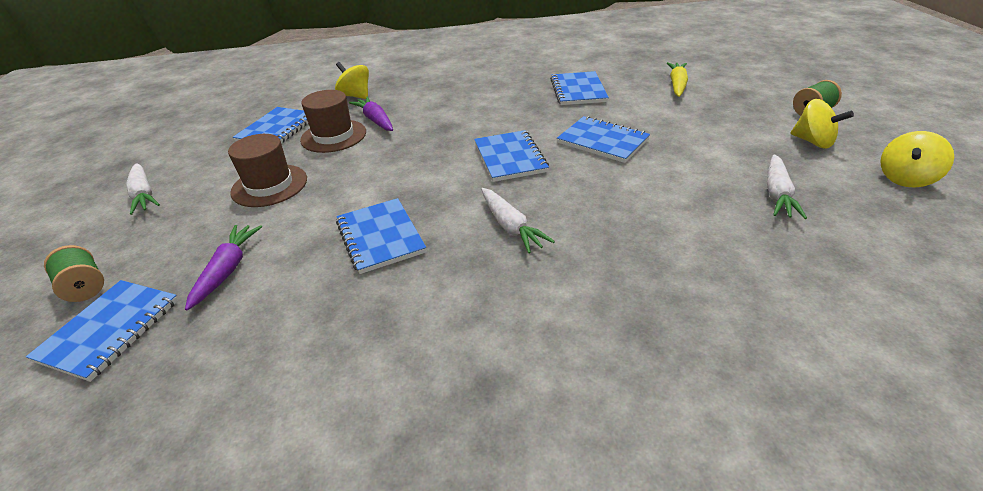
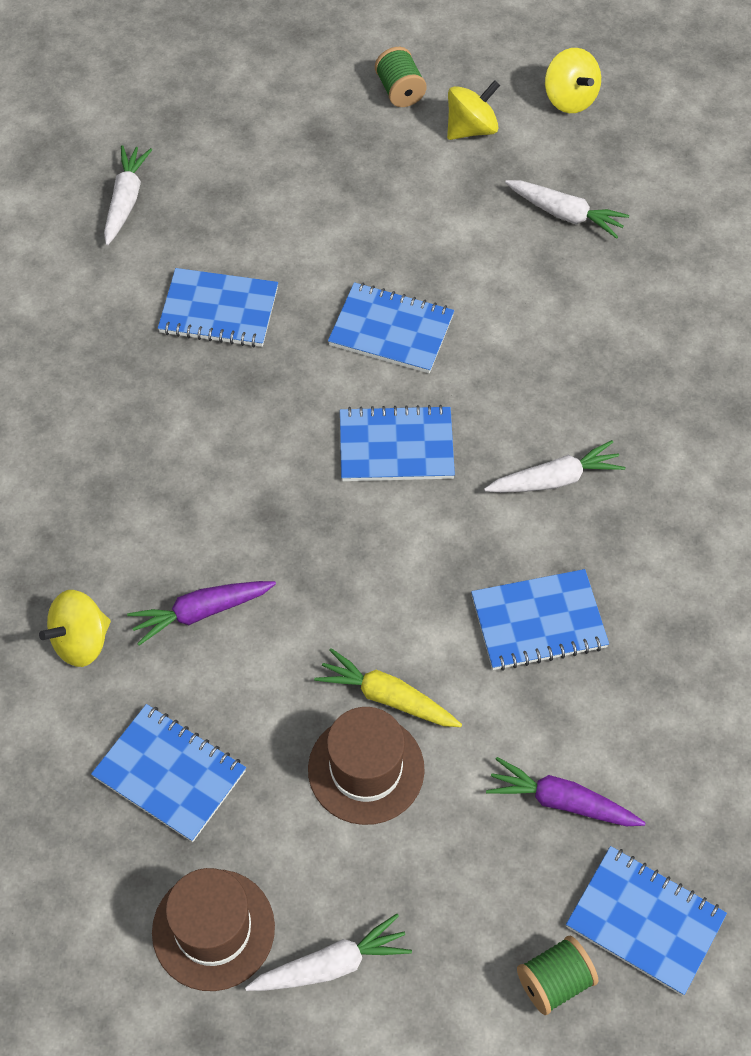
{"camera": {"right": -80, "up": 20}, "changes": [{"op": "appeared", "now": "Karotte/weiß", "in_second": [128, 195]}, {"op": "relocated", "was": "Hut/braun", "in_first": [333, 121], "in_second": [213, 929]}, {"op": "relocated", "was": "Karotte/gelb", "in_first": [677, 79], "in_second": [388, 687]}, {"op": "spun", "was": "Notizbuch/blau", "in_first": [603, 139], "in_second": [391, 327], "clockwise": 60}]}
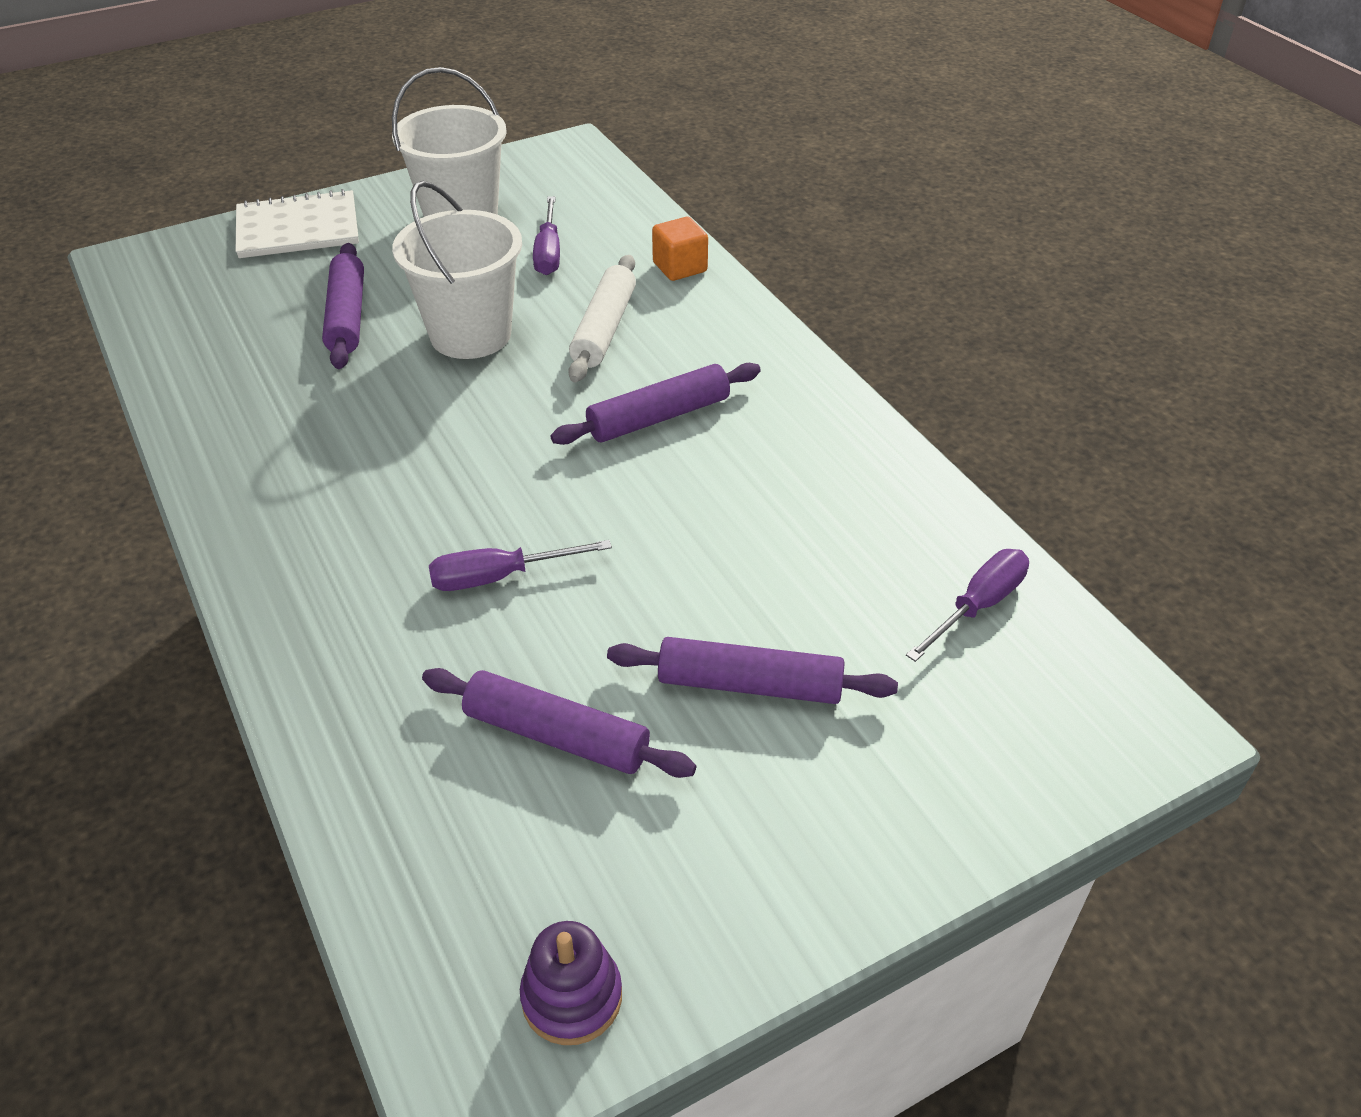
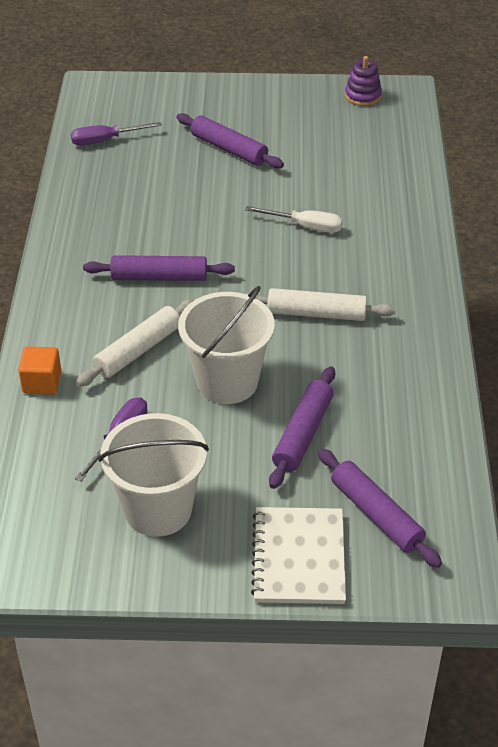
{"camera": {"right": -150, "up": 0}, "changes": [{"op": "colour", "was": "Schraubenzieher/lila", "now": "Schraubenzieher/weiß", "in_first": [520, 565], "in_second": [294, 219]}, {"op": "appeared", "now": "Nudelholz/weiß", "in_second": [320, 304]}, {"op": "spun", "was": "Notizbuch/weiß", "in_first": [297, 223], "in_second": [298, 555], "clockwise": 75}, {"op": "relocated", "was": "Nudelholz/lila", "in_first": [559, 723], "in_second": [380, 508]}]}
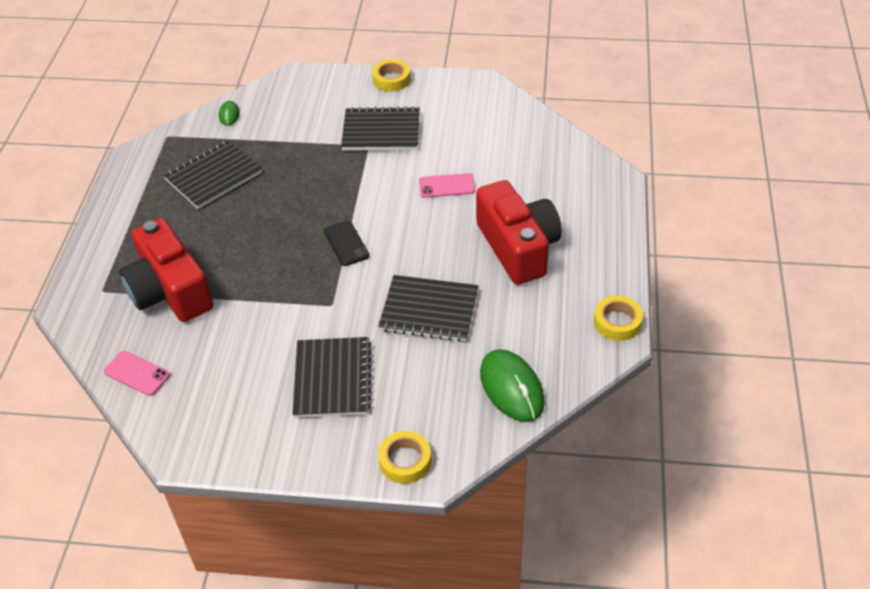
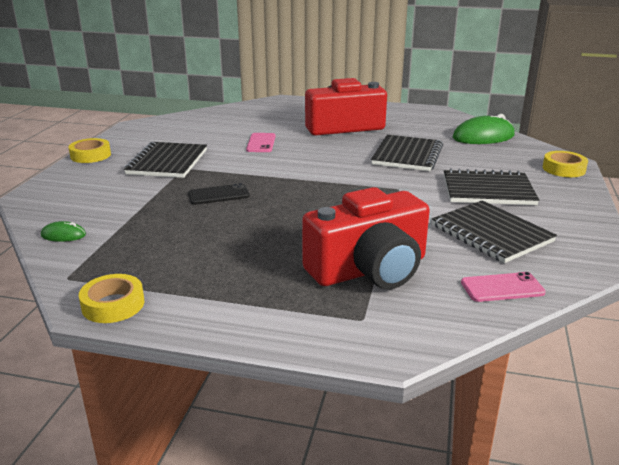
{"camera": {"right": -85, "up": -20}, "changes": [{"op": "relocated", "was": "Klebeband/gelb", "in_first": [618, 318], "in_second": [111, 298]}, {"op": "relocated", "was": "Handy/schwarz", "in_first": [346, 243], "in_second": [219, 194]}, {"op": "relocated", "was": "Notizbuch/schwarz", "in_first": [212, 174], "in_second": [494, 231]}, {"op": "spun", "was": "Handy/rosa", "in_first": [137, 373], "in_second": [503, 287], "clockwise": 45}]}
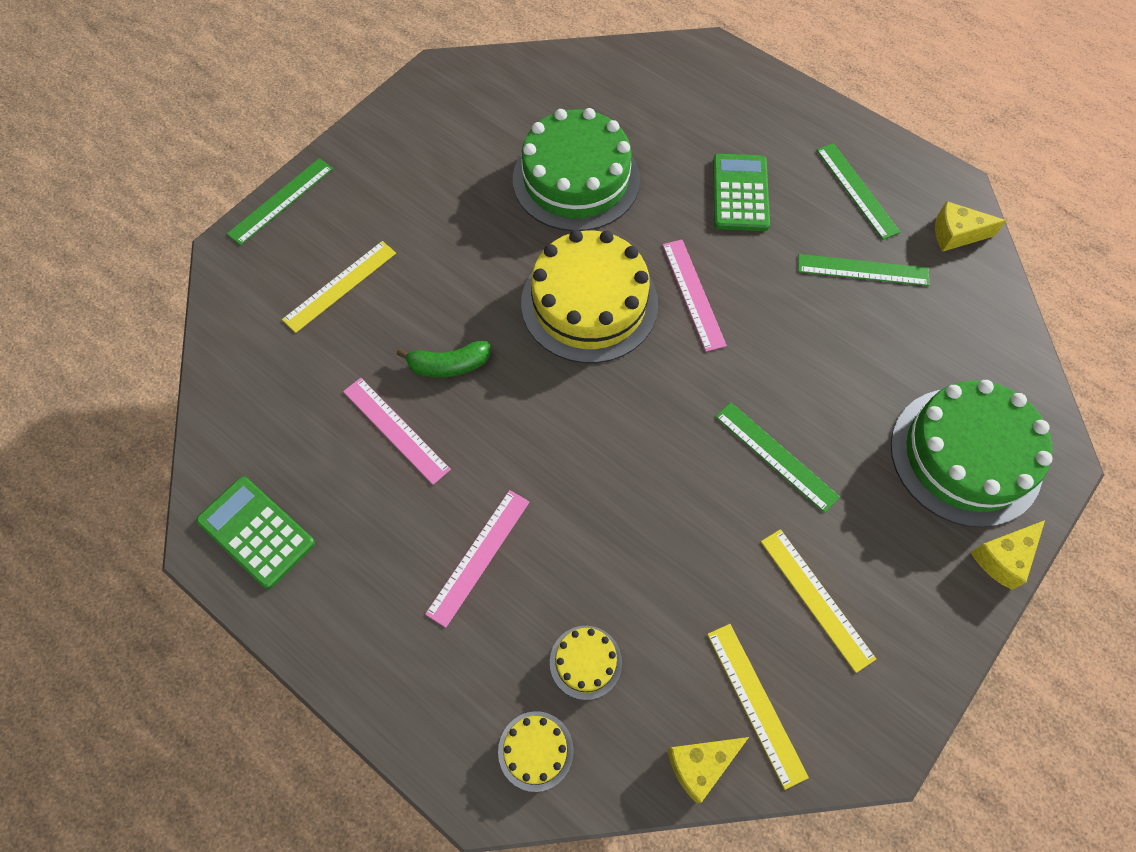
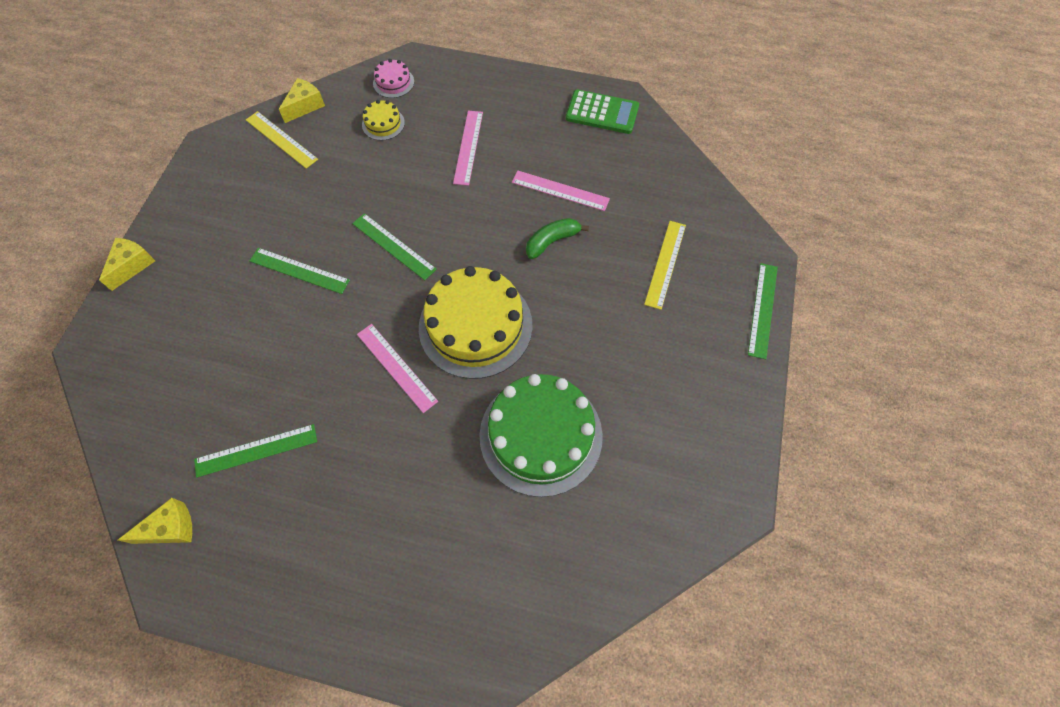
{"camera": {"right": 155, "up": 0}, "changes": [{"op": "relocated", "was": "Lineal/grün", "in_first": [859, 191], "in_second": [394, 246]}, {"op": "colour", "was": "Kuchen/gelb", "now": "Kuchen/rosa", "in_first": [536, 751], "in_second": [393, 78]}, {"op": "missing", "was": "Taschenrechner/grün", "in_first": [741, 192]}, {"op": "missing", "was": "Lineal/gelb", "in_first": [818, 601]}, {"op": "missing", "was": "Kuchen/grün", "in_first": [971, 454]}]}
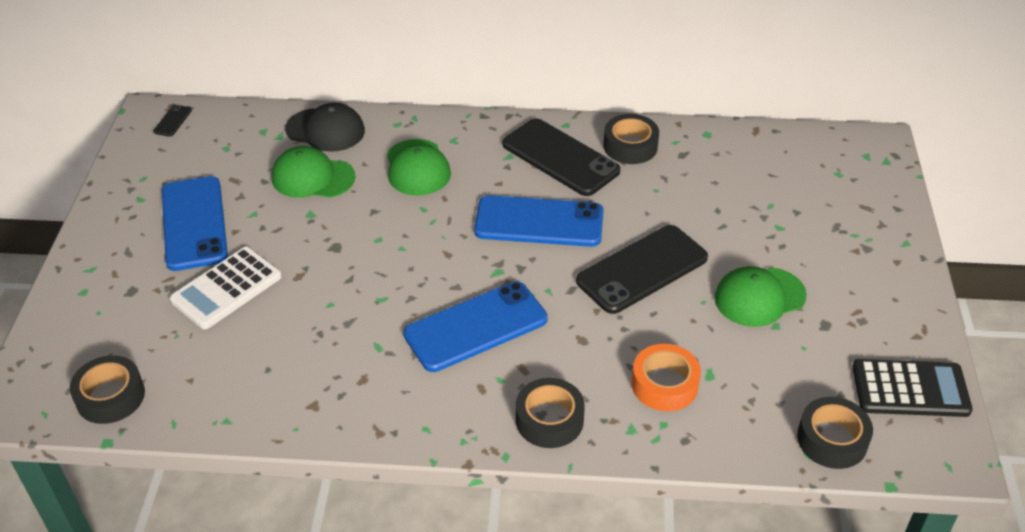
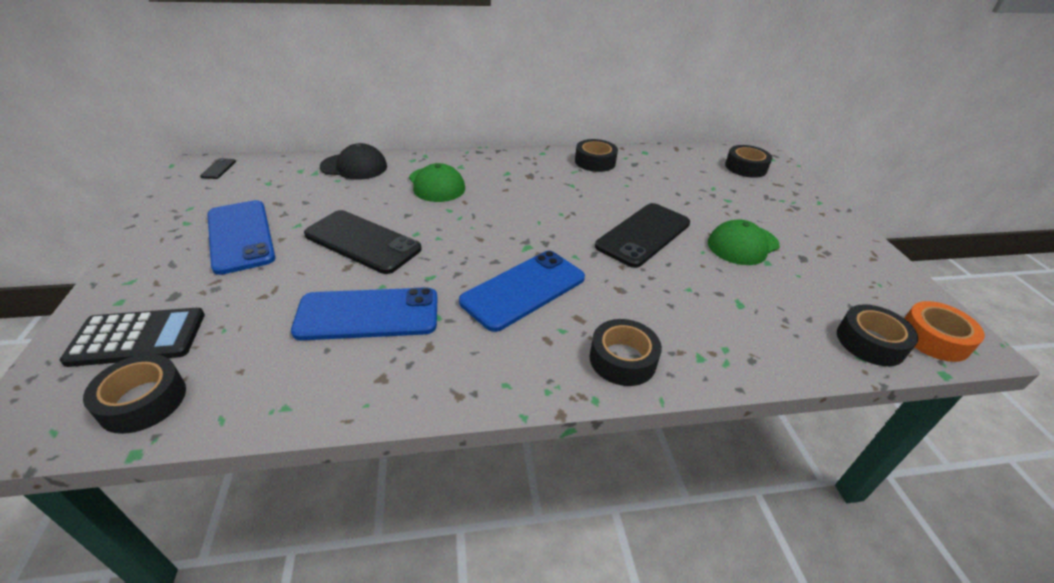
{"camera": {"right": -15, "up": -5}, "changes": [{"op": "relocated", "was": "Taschenrechner/schwarz", "in_first": [912, 388], "in_second": [132, 337]}, {"op": "relocated", "was": "Handy/blau", "in_first": [538, 221], "in_second": [364, 314]}, {"op": "relocated", "was": "Handy/schwarz", "in_first": [561, 157], "in_second": [363, 242]}, {"op": "appeared", "now": "Klebeband/schwarz", "in_second": [748, 161]}, {"op": "relocated", "was": "Klebeband/orange", "in_first": [666, 377], "in_second": [944, 331]}, {"op": "missing", "was": "Taschenrechner/weiß", "in_first": [226, 288]}, {"op": "missing", "was": "Kappe/grün", "in_first": [313, 172]}]}
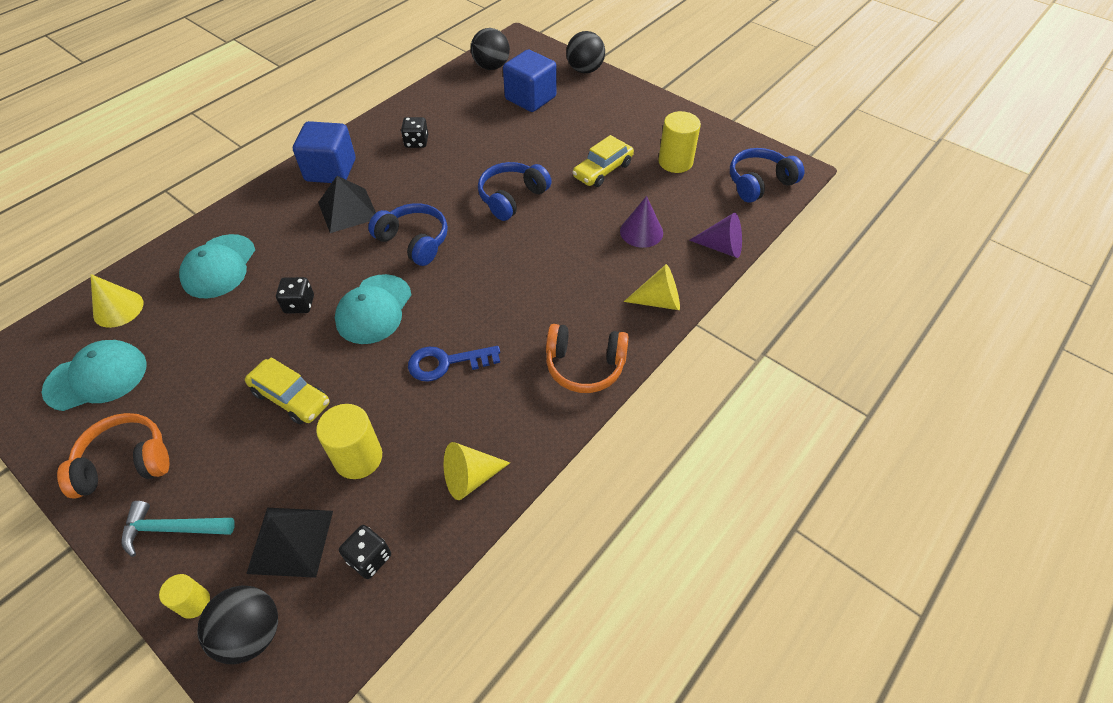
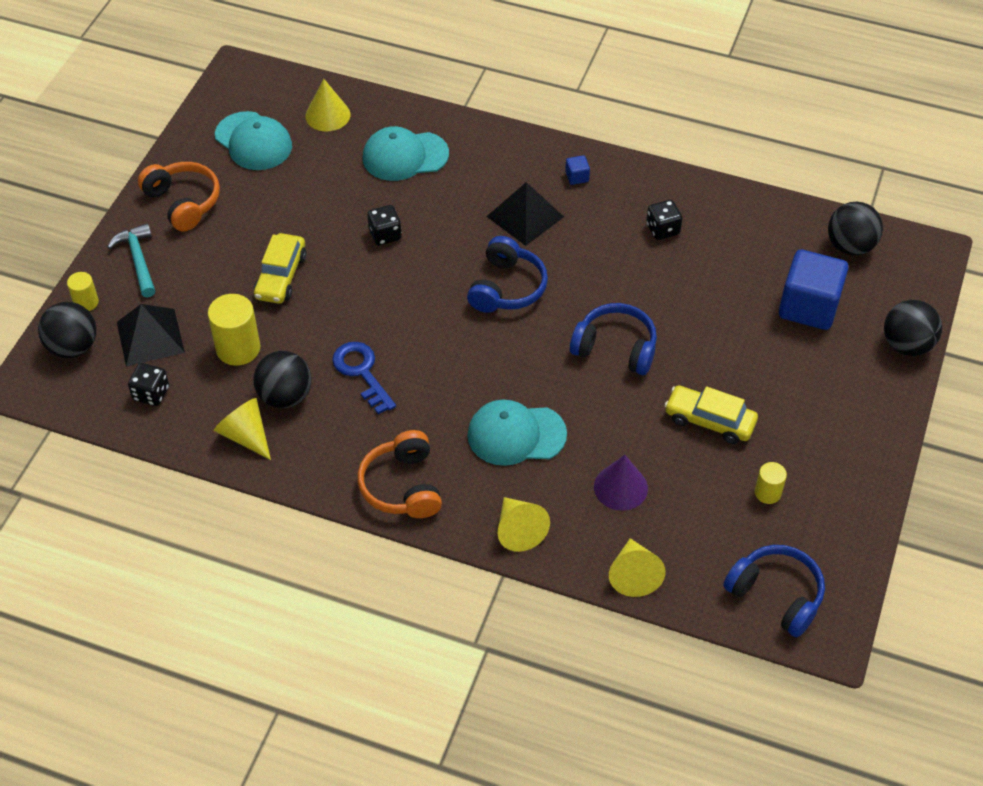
{"camera": {"right": 70, "up": 0}, "changes": [{"op": "appeared", "now": "Ball/schwarz", "in_second": [282, 379]}, {"op": "relocated", "was": "Kappe/türkis", "in_first": [373, 309], "in_second": [517, 433]}, {"op": "size", "was": "Kubus/blau", "in_first": [324, 152], "in_second": [577, 170], "ratio": 0.4}, {"op": "colour", "was": "Kegel/lila", "now": "Kegel/gelb", "in_first": [715, 235], "in_second": [637, 567]}, {"op": "size", "was": "Vollzylinder/gelb", "in_first": [679, 142], "in_second": [771, 483], "ratio": 0.57}]}
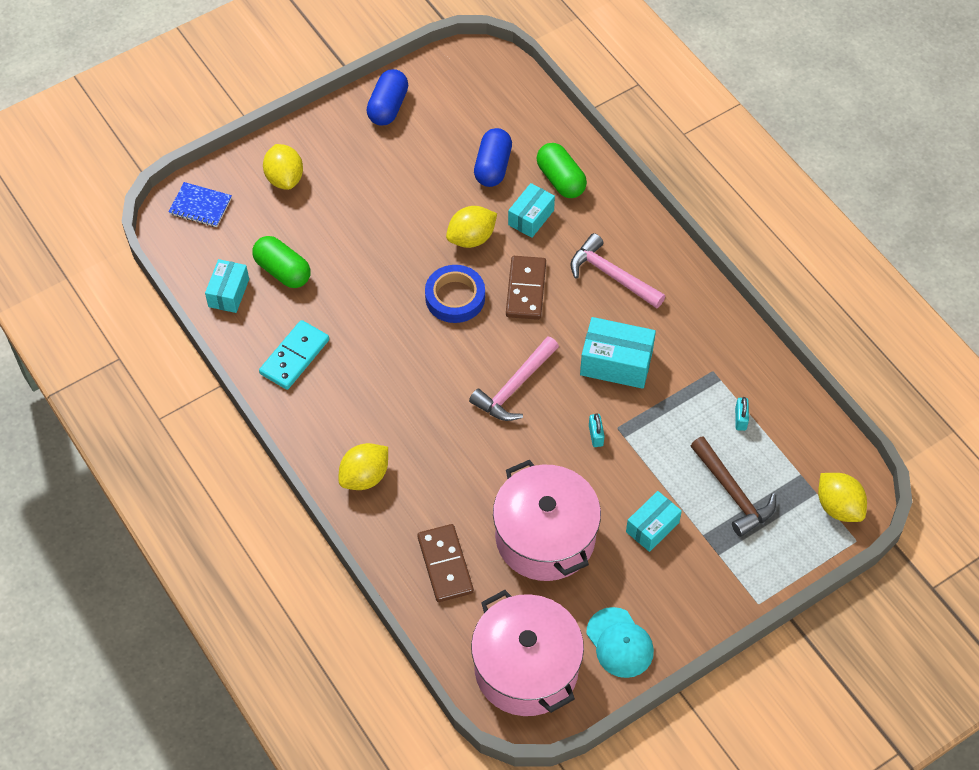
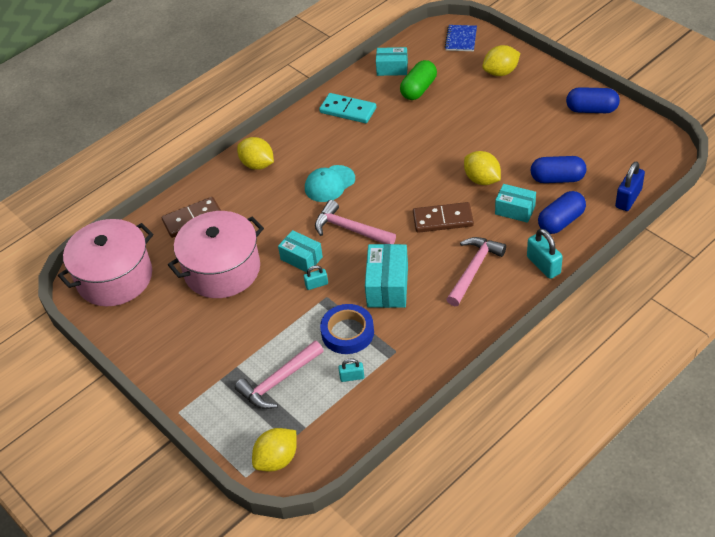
{"camera": {"right": 85, "up": -10}, "changes": [{"op": "colour", "was": "Hammer/braun", "now": "Hammer/rosa", "in_first": [733, 486], "in_second": [279, 375]}, {"op": "relocated", "was": "Schachtel/türkis", "in_first": [654, 521], "in_second": [300, 251]}, {"op": "relocated", "was": "Kappe/türkis", "in_first": [620, 642], "in_second": [330, 183]}, {"op": "relocated", "was": "Klebeband/blau", "in_first": [455, 294], "in_second": [347, 329]}, {"op": "appeared", "now": "Vorhängeschloss/türkis", "in_second": [545, 254]}, {"op": "colour", "was": "Kapsel/grün", "now": "Kapsel/blau", "in_first": [561, 170], "in_second": [562, 212]}, {"op": "appeared", "now": "Vorhängeschloss/blau", "in_second": [630, 186]}]}
